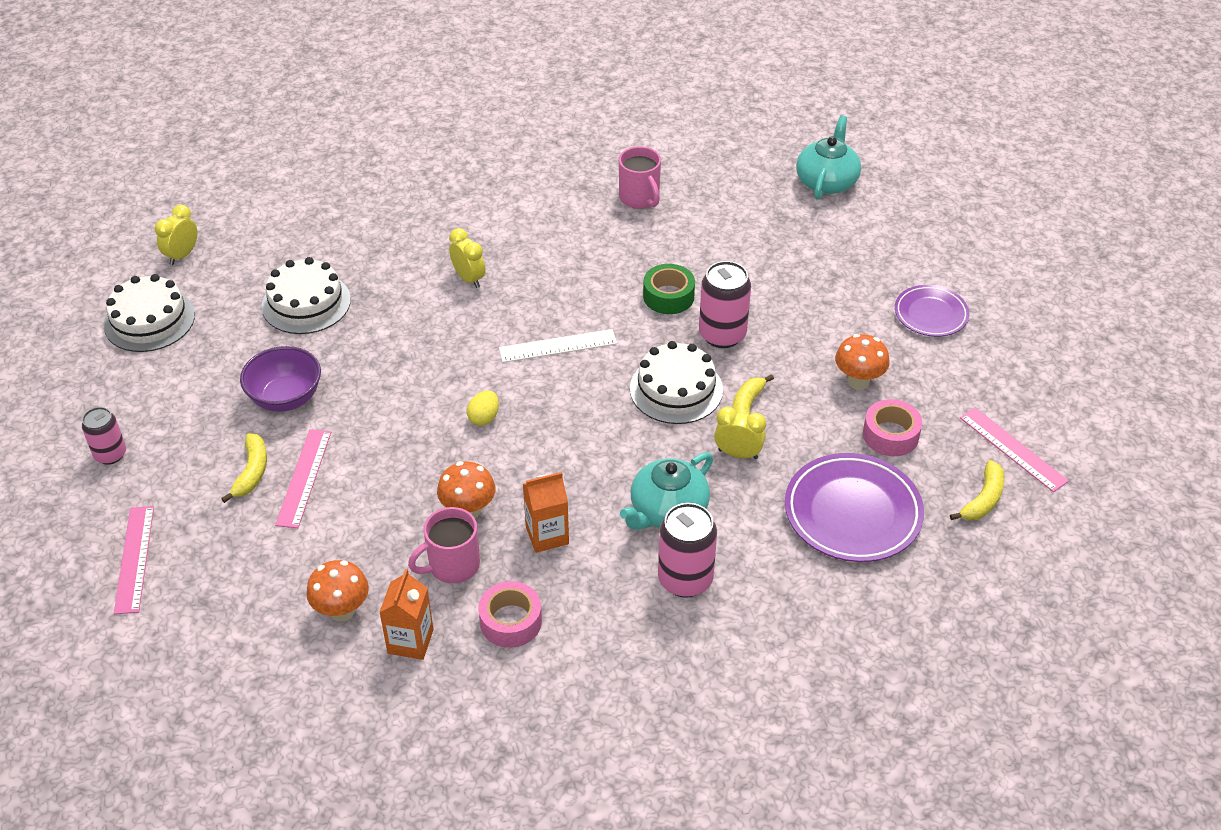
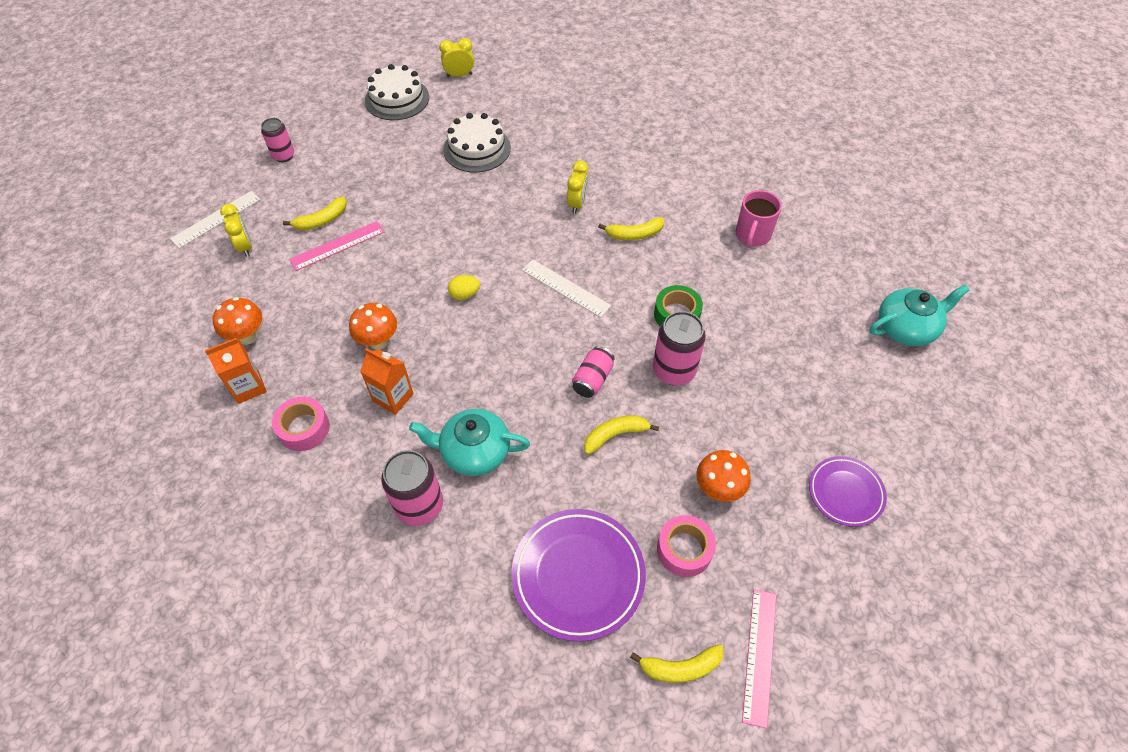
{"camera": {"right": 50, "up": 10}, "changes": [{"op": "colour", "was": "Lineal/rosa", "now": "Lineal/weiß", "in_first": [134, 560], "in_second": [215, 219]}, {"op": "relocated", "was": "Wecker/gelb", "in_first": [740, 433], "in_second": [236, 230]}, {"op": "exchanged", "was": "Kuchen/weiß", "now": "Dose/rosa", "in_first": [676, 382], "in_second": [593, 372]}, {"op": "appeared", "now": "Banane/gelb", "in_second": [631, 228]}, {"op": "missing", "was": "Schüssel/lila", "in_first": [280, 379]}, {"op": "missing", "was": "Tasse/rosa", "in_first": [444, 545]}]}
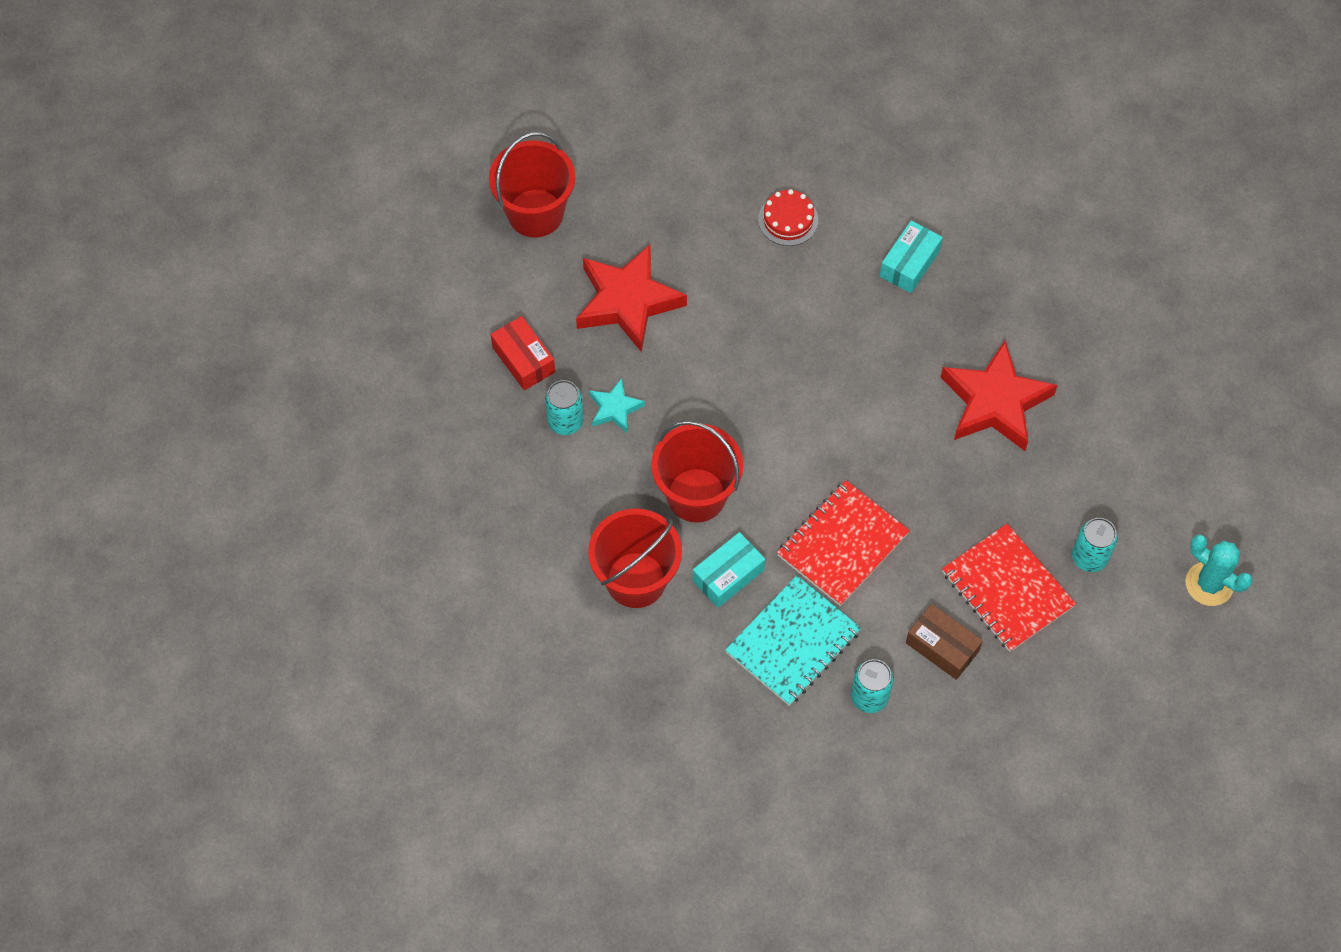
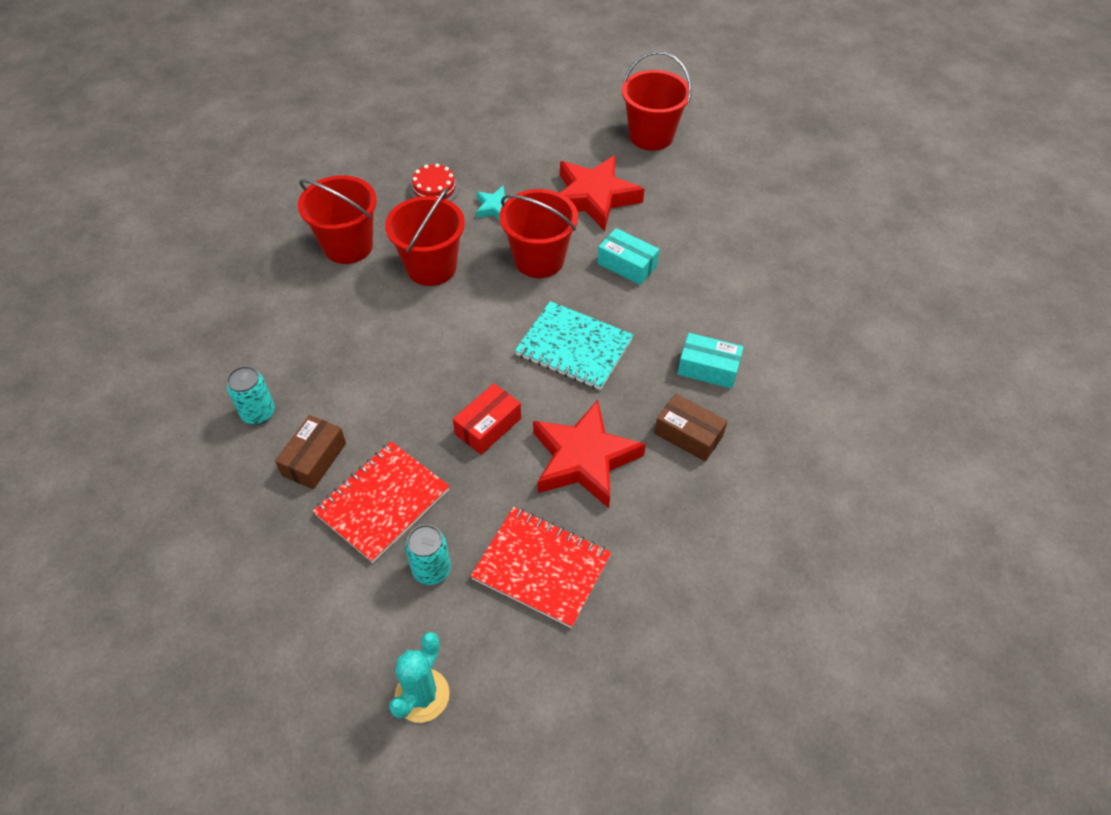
{"camera": {"right": 75, "up": -10}, "changes": [{"op": "relocated", "was": "Kuchen/rot", "in_first": [788, 217], "in_second": [434, 182]}, {"op": "relocated", "was": "Schachtel/rot", "in_first": [523, 353], "in_second": [487, 419]}, {"op": "relocated", "was": "Notizbuch/rot", "in_first": [843, 543], "in_second": [540, 567]}, {"op": "appeared", "now": "Eimer/rot", "in_second": [539, 233]}, {"op": "relocated", "was": "Notizbuch/türkis", "in_first": [793, 640], "in_second": [574, 345]}, {"op": "relocated", "was": "Schachtel/türkis", "in_first": [729, 570], "in_second": [628, 256]}, {"op": "appeared", "now": "Schachtel/braun", "in_second": [690, 428]}, {"op": "missing", "was": "Dose/türkis", "in_first": [564, 407]}]}
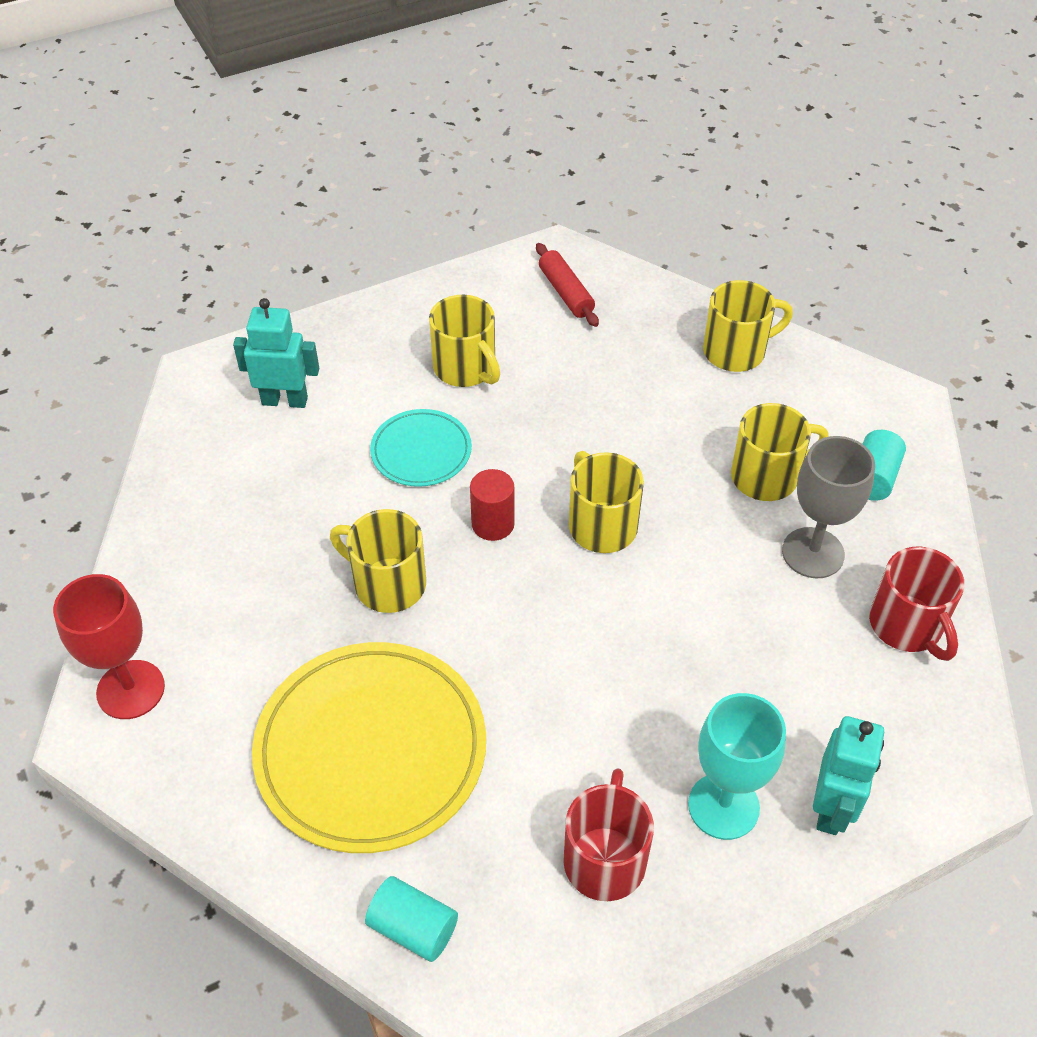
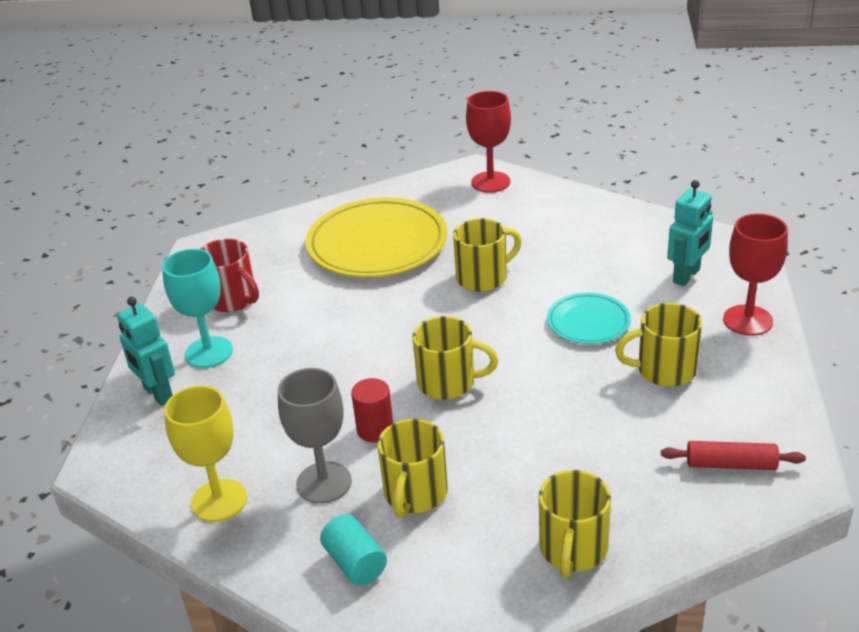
{"camera": {"right": 125, "up": -15}, "changes": [{"op": "exchanged", "was": "Tasse/rot", "now": "Kelch/gelb", "in_first": [916, 604], "in_second": [205, 454]}, {"op": "relocated", "was": "Vollzylinder/rot", "in_first": [492, 505], "in_second": [372, 410]}, {"op": "appeared", "now": "Kelch/rot", "in_second": [755, 275]}, {"op": "missing", "was": "Vollzylinder/türkis", "in_first": [411, 919]}]}
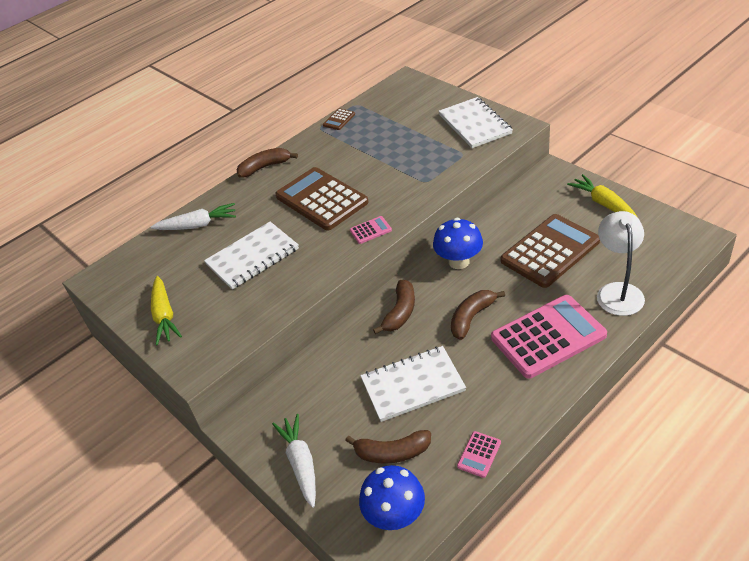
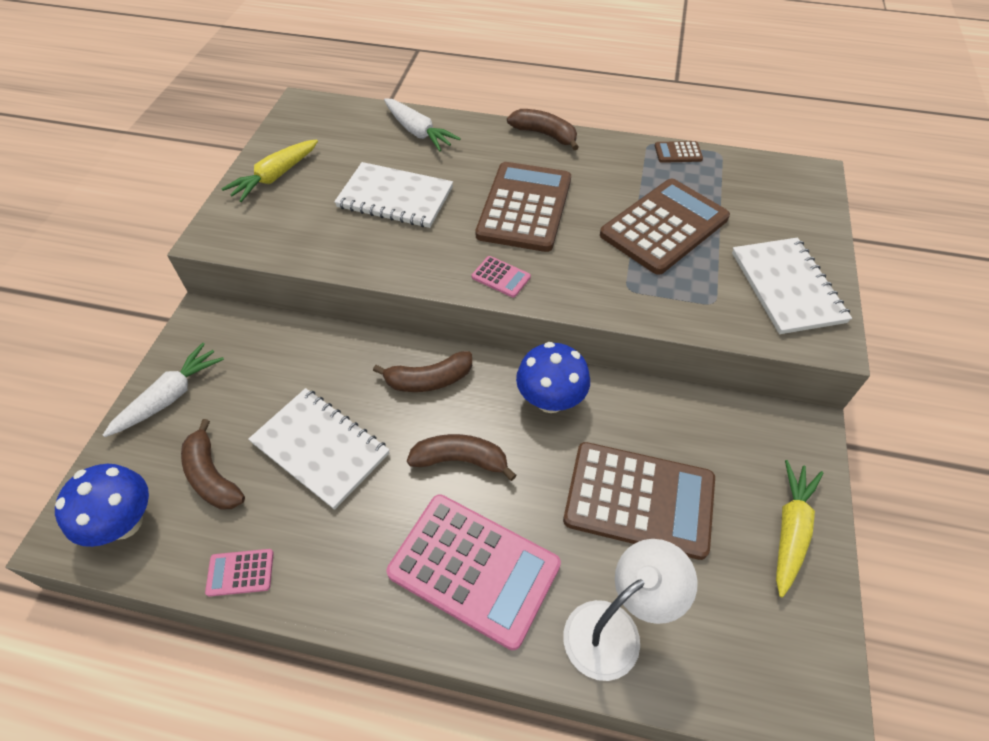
{"camera": {"right": 50, "up": 10}, "changes": [{"op": "appeared", "now": "Taschenrechner/braun", "in_second": [665, 227]}, {"op": "spun", "was": "Notizbuch/weiß", "in_first": [476, 122], "in_second": [792, 285], "clockwise": -45}]}
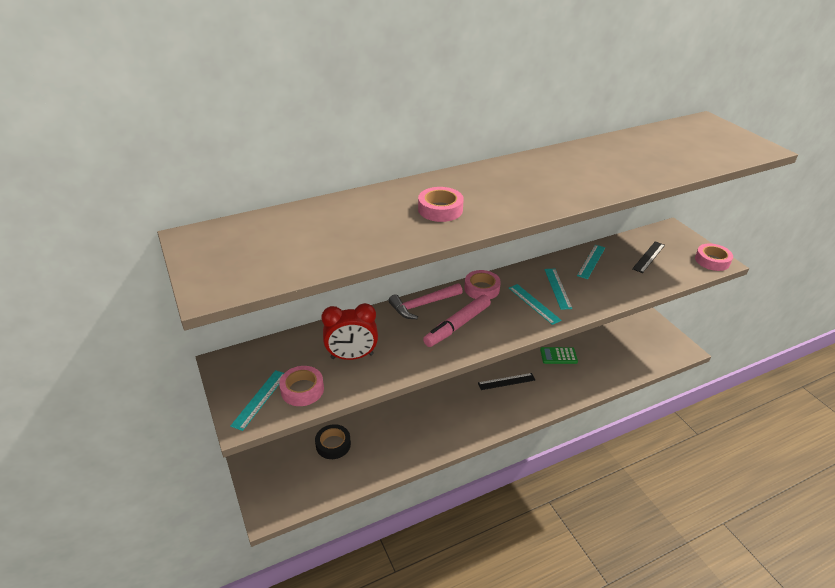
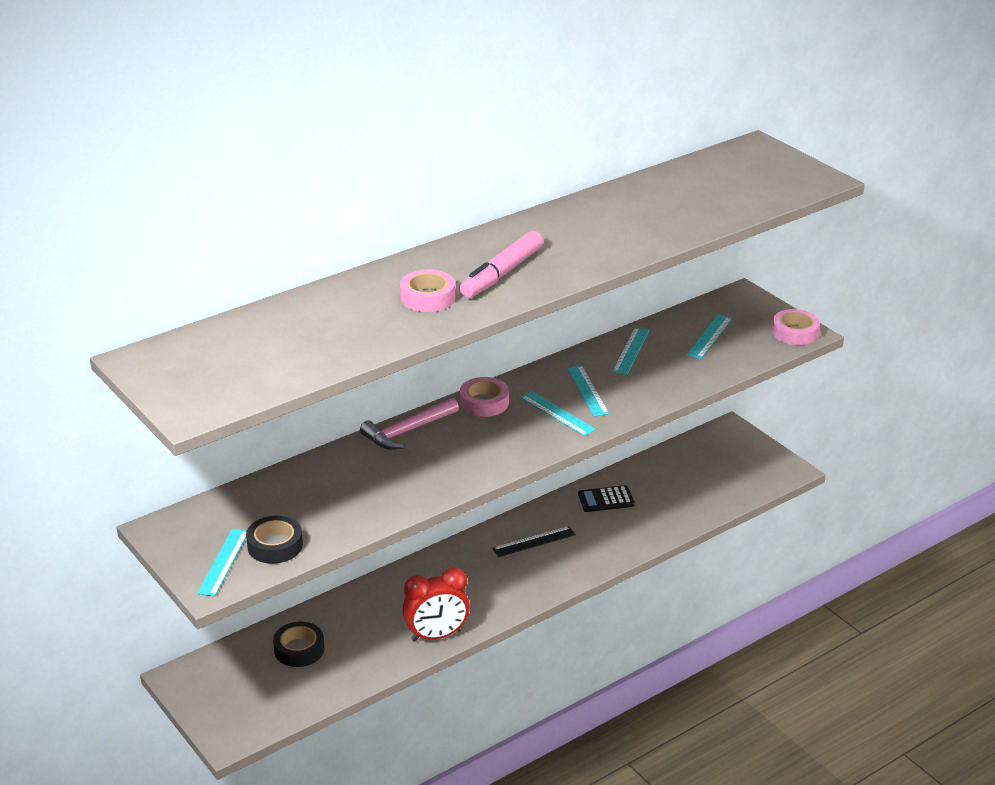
{"camera": {"right": -10, "up": -5}, "changes": [{"op": "colour", "was": "Klebeband/rosa", "now": "Klebeband/schwarz", "in_first": [301, 386], "in_second": [274, 540]}, {"op": "relocated", "was": "Wecker/rot", "in_first": [349, 331], "in_second": [436, 604]}, {"op": "relocated", "was": "Filzstift/rosa", "in_first": [457, 321], "in_second": [501, 264]}, {"op": "colour", "was": "Taschenrechner/grün", "now": "Taschenrechner/schwarz", "in_first": [559, 355], "in_second": [606, 498]}, {"op": "colour", "was": "Lineal/schwarz", "now": "Lineal/türkis", "in_first": [648, 257], "in_second": [709, 336]}]}
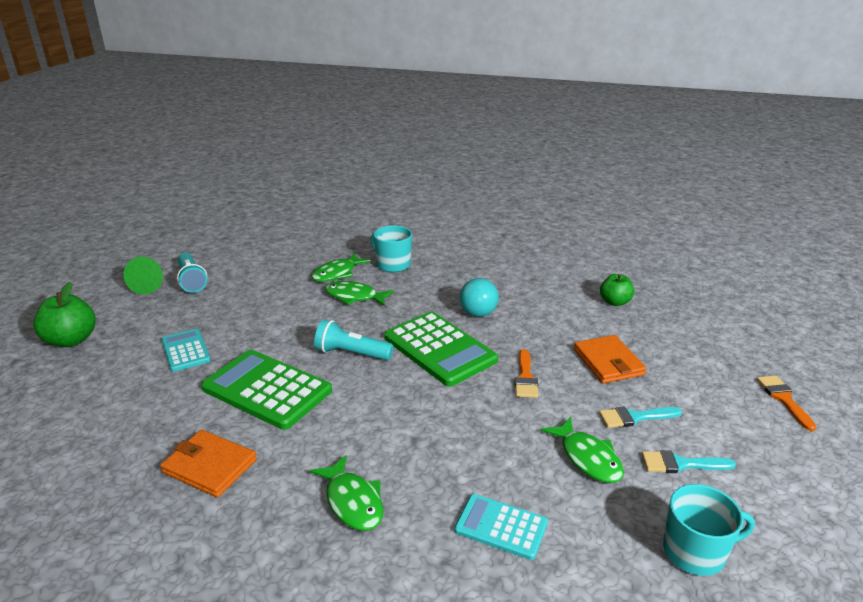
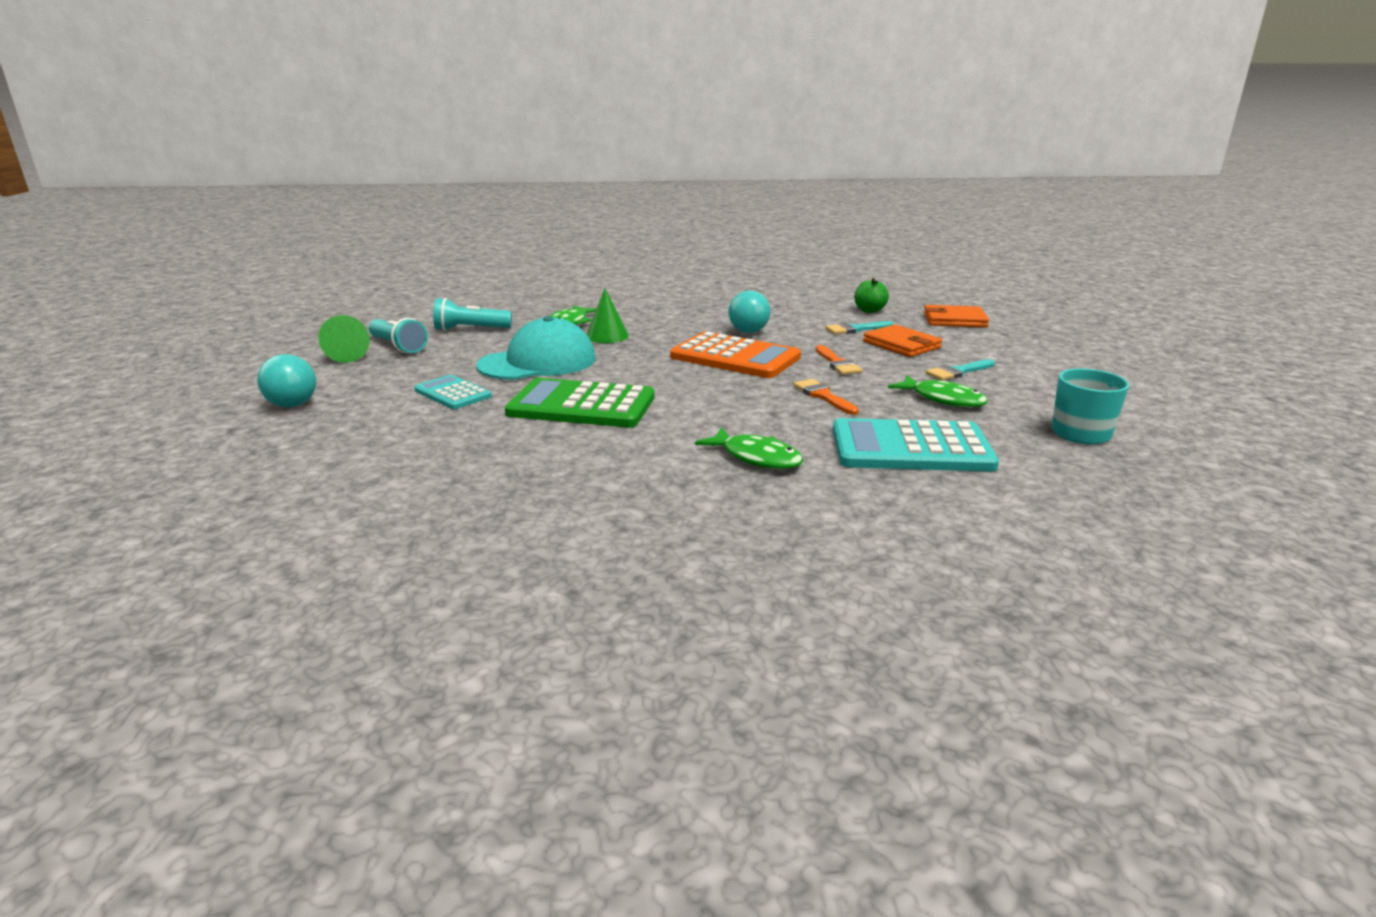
{"camera": {"right": -20, "up": -5}, "changes": [{"op": "exchanged", "was": "Apfel/grün", "now": "Ball/türkis", "in_first": [64, 314], "in_second": [286, 380]}, {"op": "relocated", "was": "Taschenlampe/türkis", "in_first": [354, 339], "in_second": [472, 314]}, {"op": "appeared", "now": "Kappe/türkis", "in_second": [536, 348]}, {"op": "exchanged", "was": "Fisch/grün", "now": "Kegel/grün", "in_first": [359, 293], "in_second": [607, 315]}, {"op": "colour", "was": "Taschenrechner/grün", "now": "Taschenrechner/orange", "in_first": [441, 349], "in_second": [735, 354]}, {"op": "relocated", "was": "Pinsel/orange", "in_first": [787, 403], "in_second": [826, 397]}, {"op": "relocated", "was": "Pinsel/türkis", "in_first": [689, 461], "in_second": [859, 327]}, {"op": "size", "was": "Taschenrechner/türkis", "in_first": [501, 527], "in_second": [916, 445], "ratio": 1.76}, {"op": "relocated", "was": "Geldbörse/orange", "in_first": [208, 463], "in_second": [956, 316]}, {"op": "missing", "was": "Tasse/türkis", "in_first": [391, 249]}]}
